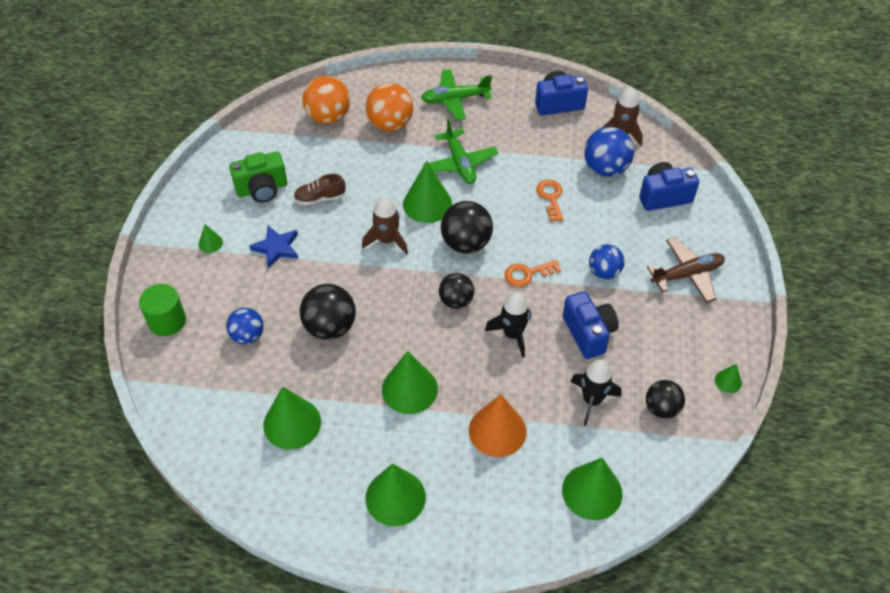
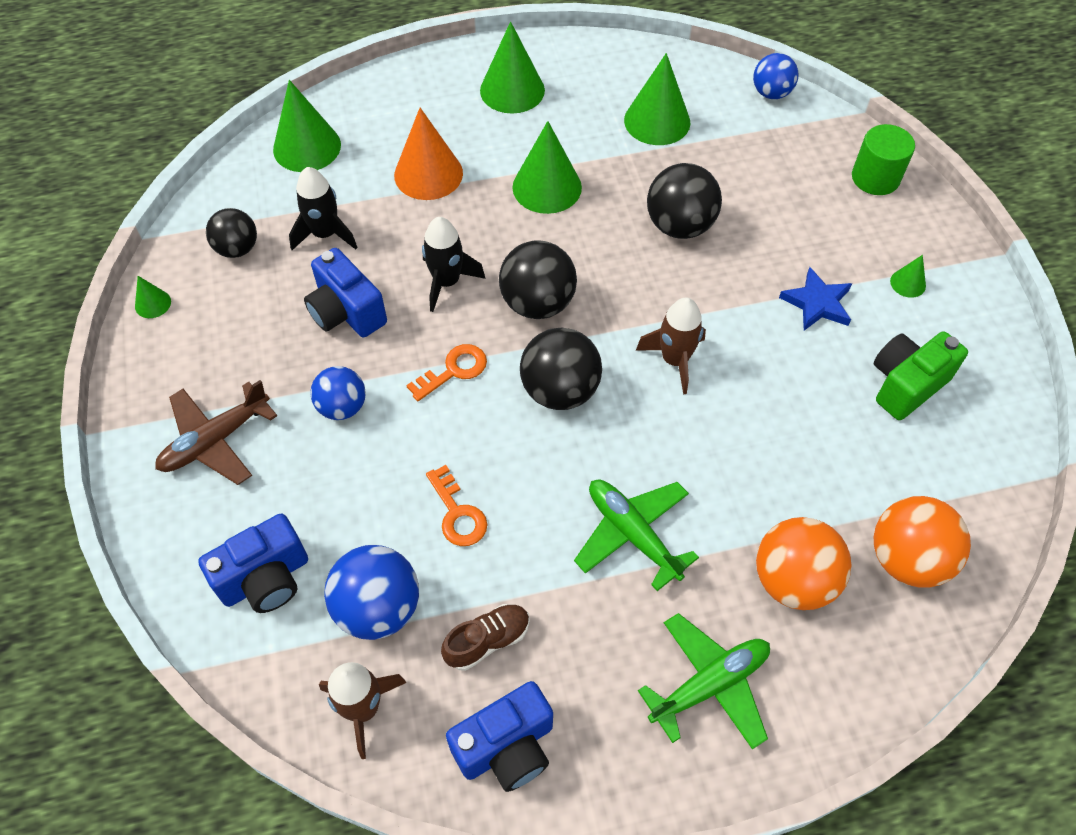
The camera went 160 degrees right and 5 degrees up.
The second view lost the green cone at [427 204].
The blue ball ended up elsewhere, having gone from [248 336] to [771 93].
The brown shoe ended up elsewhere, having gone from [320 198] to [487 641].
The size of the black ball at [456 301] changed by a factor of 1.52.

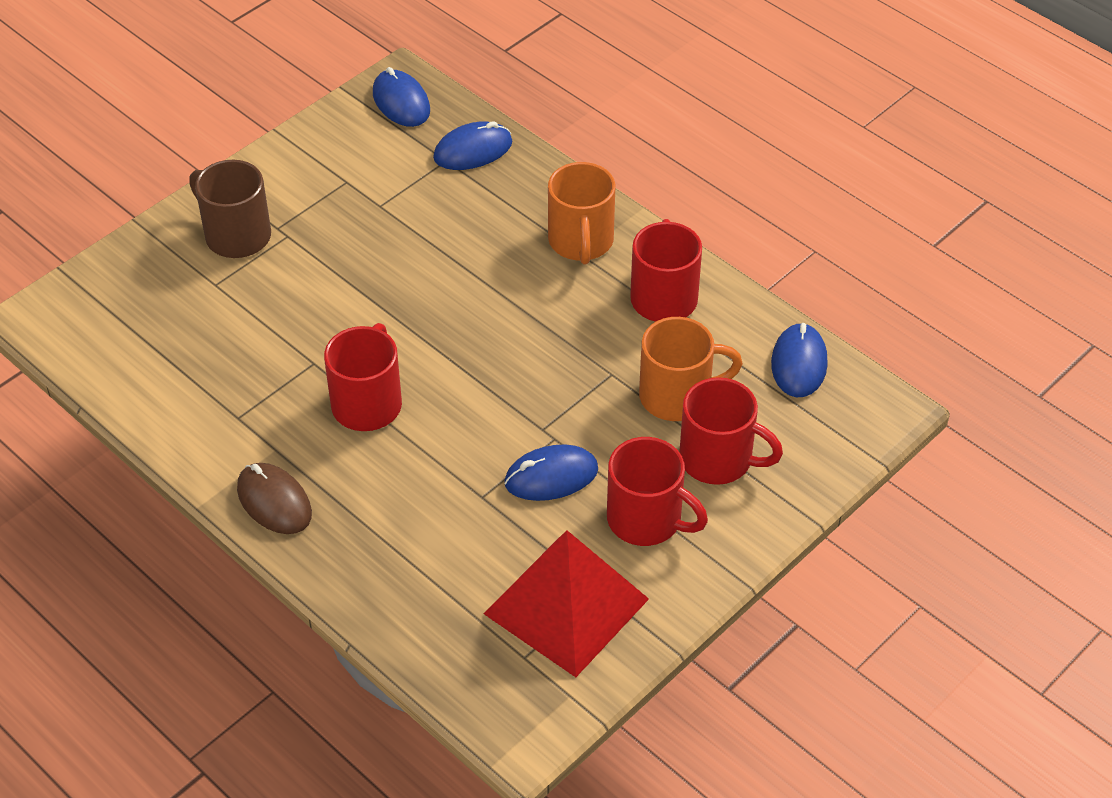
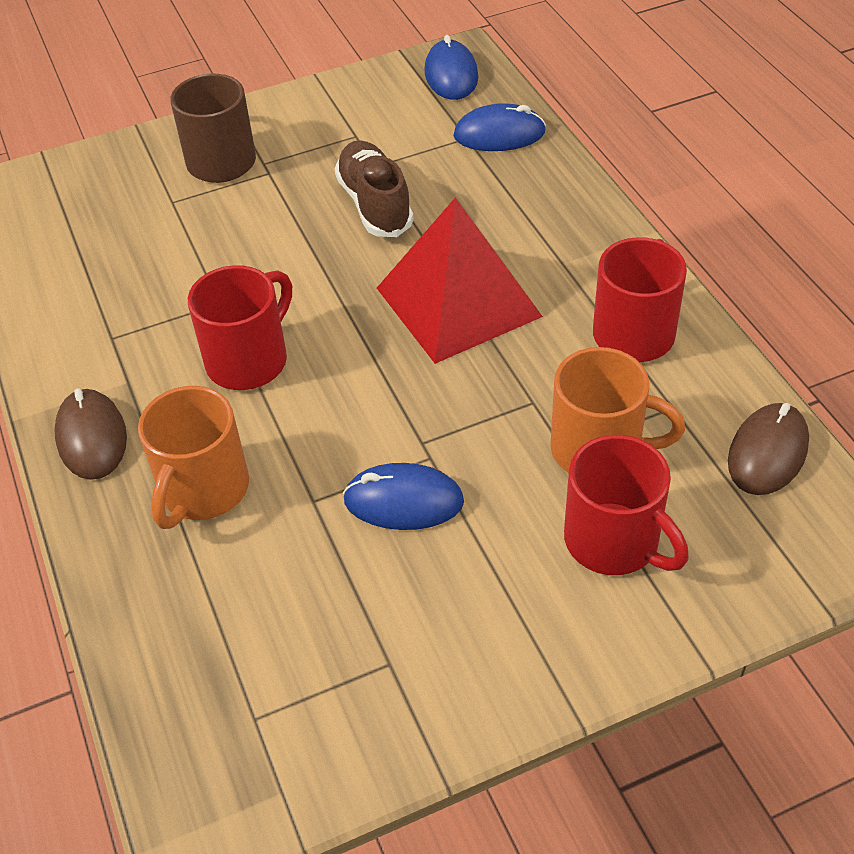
The camera went 25 degrees right and 0 degrees up.
The second view lost the red mug at [647 520].
The second view gained the brown shoe at [375 204].
The red pyramid ended up elsewhere, having gone from [566 606] to [458 301].
The orange mug ended up elsewhere, having gone from [581 242] to [203 490].
What was the blue mouse at [799 364] turned into the brown mouse at [767 452].

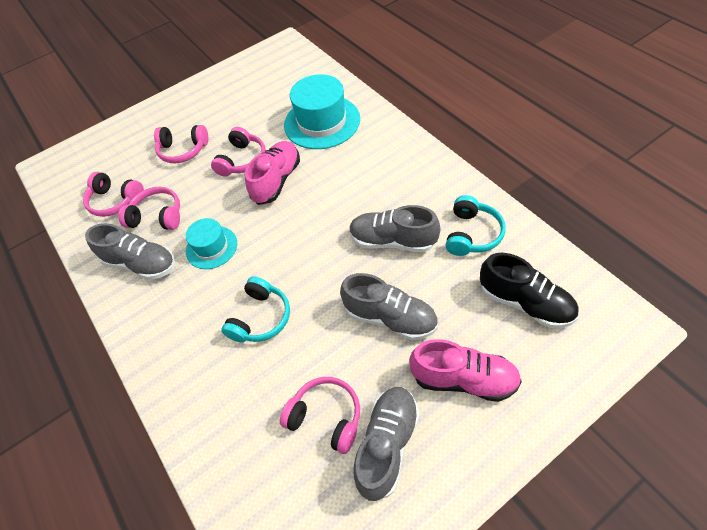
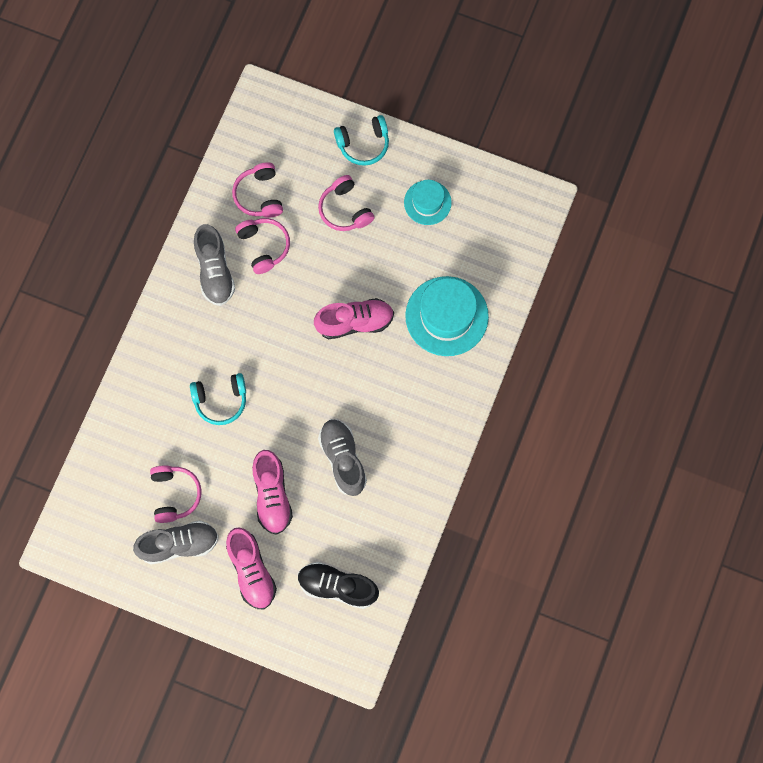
The camera went 50 degrees right and 20 degrees up.
The second view lost the pink headphones at [242 160].
The turquoise hat ended up elsewhere, having gone from [211 247] to [427 202].
The turquoise headphones ended up elsewhere, having gone from [472 234] to [363 144].
What was the grey shoe at [390 318] turned into the pink shoe at [272 495].
The black shoe at [525 303] ended up facing another way, 105 degrees clockwise from before.

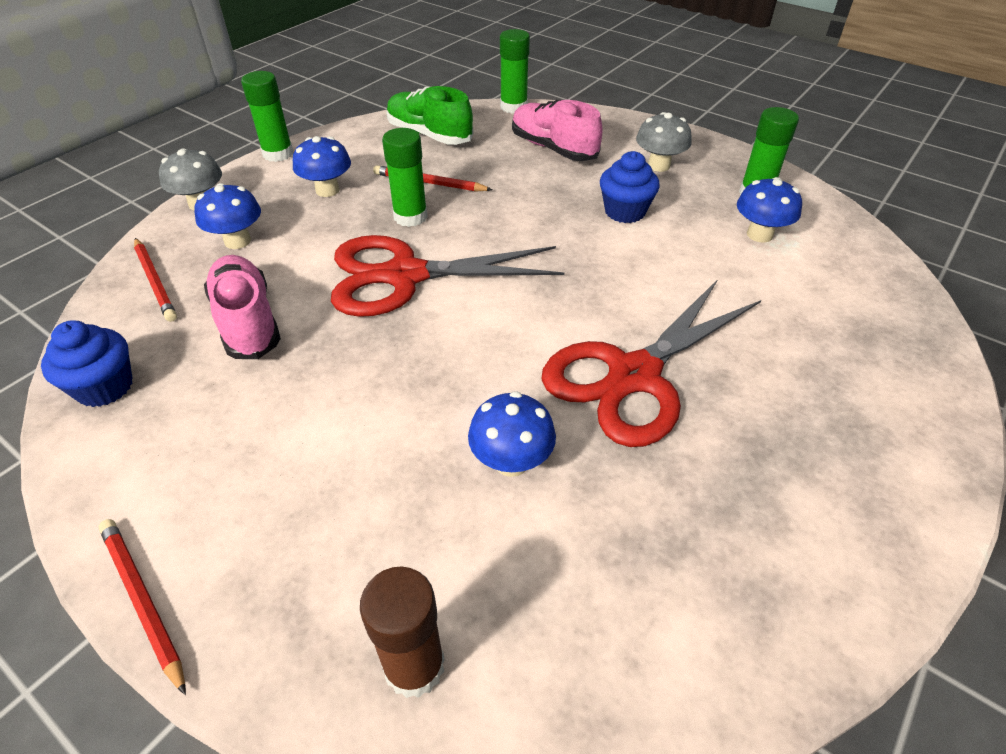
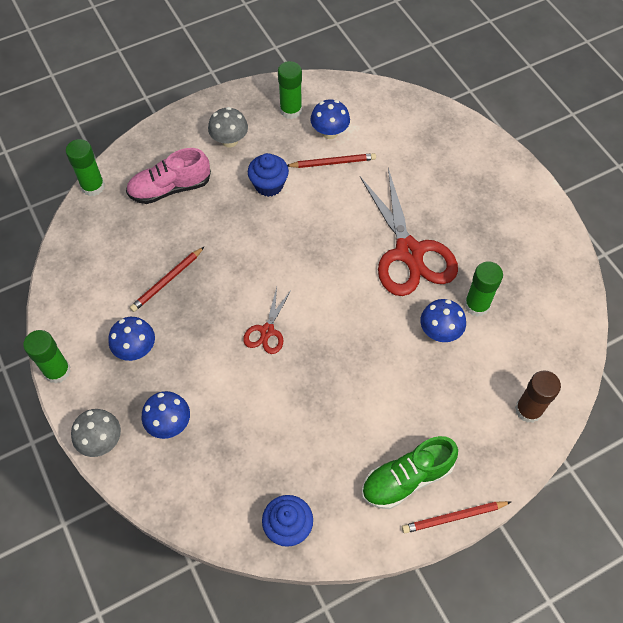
The camera went 65 degrees left and 15 degrees up.
The second view lost the pink shoe at [247 321].
The red pencil ended up elsewhere, having gone from [155 281] to [332 163].
The green glue stick ended up elsewhere, having gone from [410 217] to [477 305].
The green shoe ended up elsewhere, having gone from [429 135] to [406 478].
The size of the red scissors at [405 276] changed by a factor of 0.48.

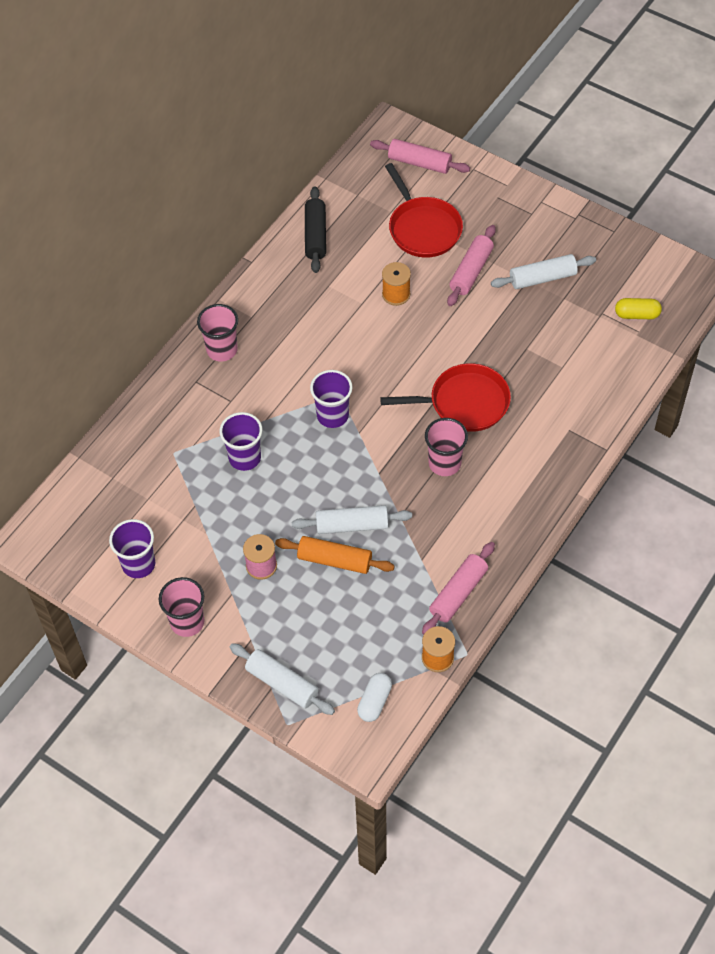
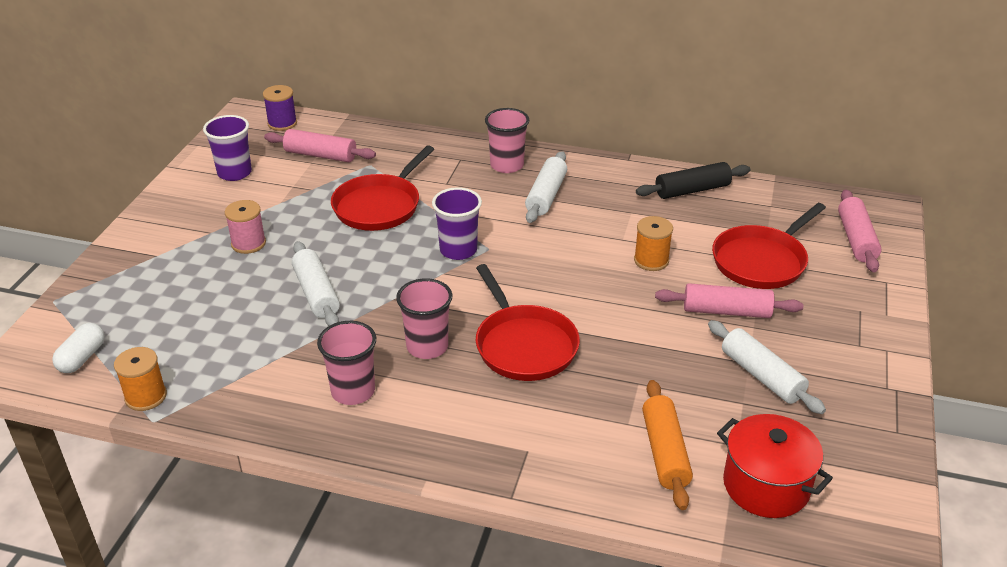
The camera went 70 degrees right and 20 degrees down.
The second view gained the purple spool at [282 123].
The pink cup ended up elsewhere, having gone from [187 622] to [353 391].
The white rolling pin ended up elsewhere, having gone from [282 683] to [546 195].
The orange rolling pin ended up elsewhere, having gone from [334 560] to [665 452].
The pink rolling pin ended up elsewhere, having gone from [458 593] to [320 155].
Where the purple cup stood at [245 457], the red pan came to stand at [379 206].
Where the yellow capsule stood at [637 315], the red pot came to stand at [766 485].
The white capsule at [374 701] ended up facing another way, 75 degrees counterclockwise from before.

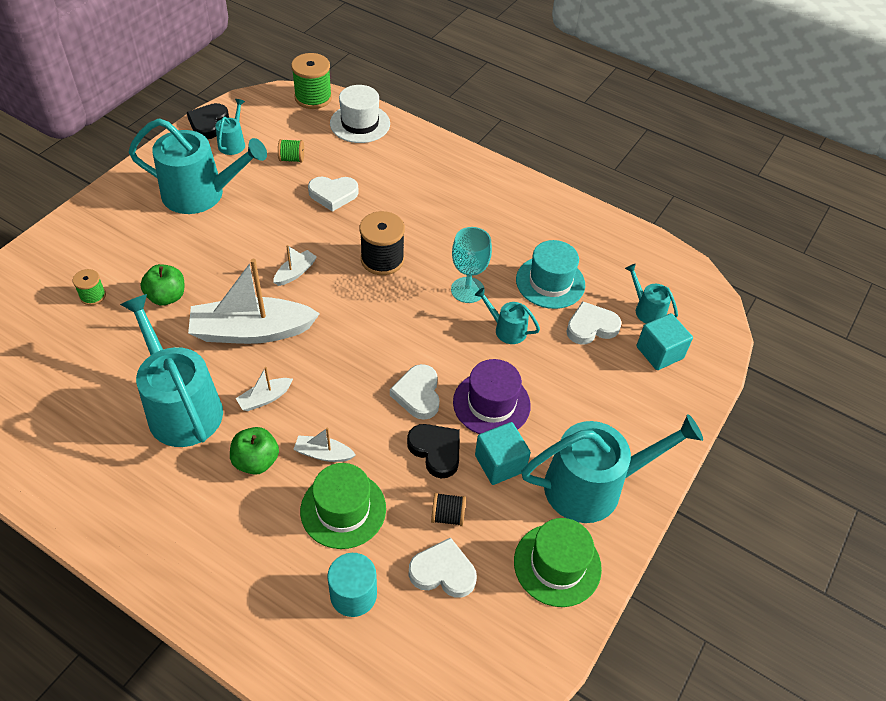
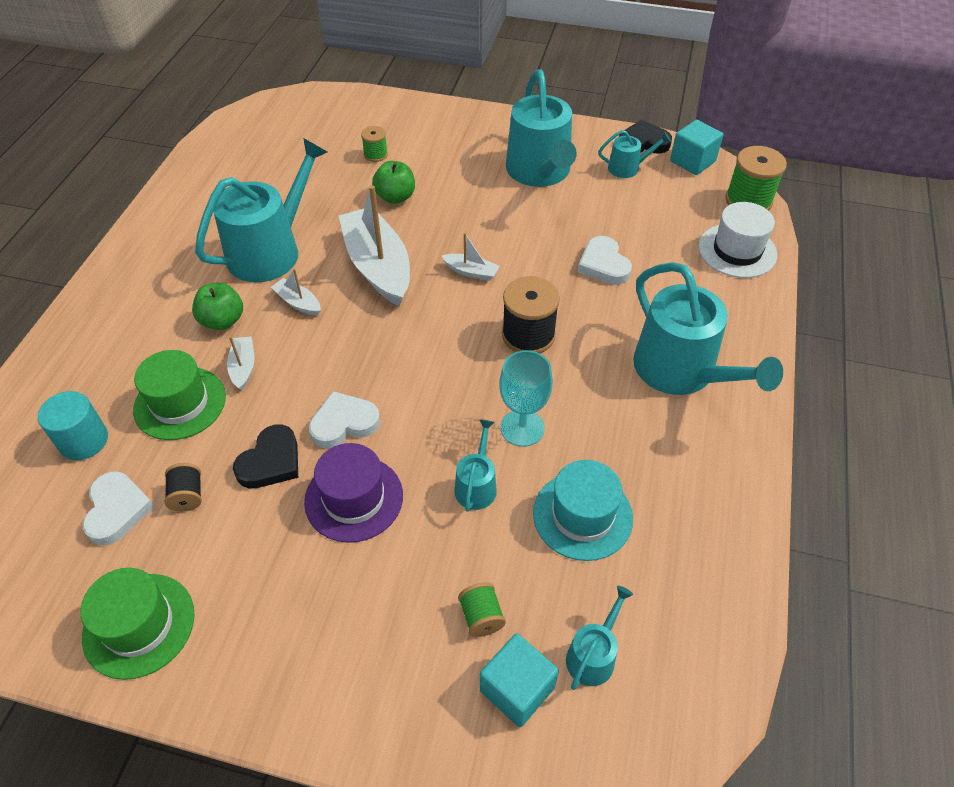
The camera went 75 degrees right and 0 degrees up.
The second view lost the white heart at [591 327].
The green spool ended up elsewhere, having gone from [292 159] to [481 617].
The turquoise cube ended up elsewhere, having gone from [500 463] to [692 161].
The turquoise watering can ended up elsewhere, having gone from [592 486] to [681 371].

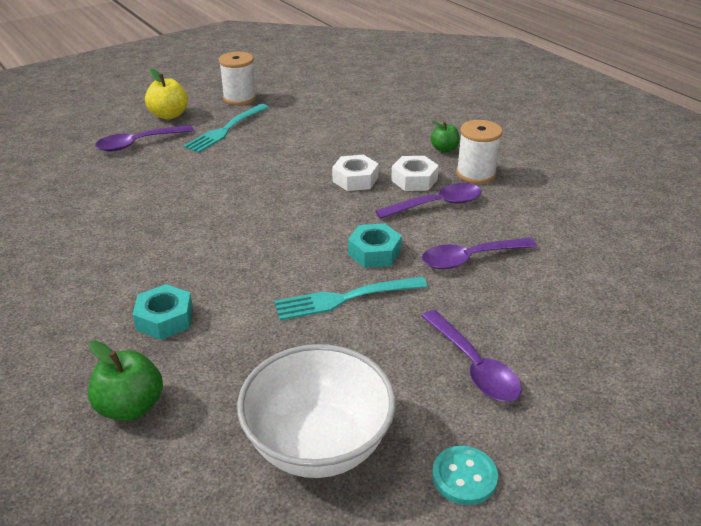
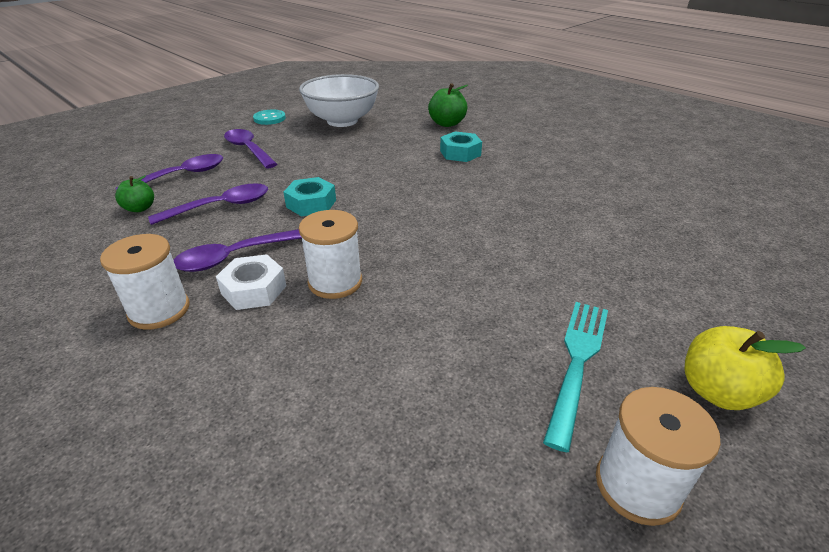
The camera went 170 degrees right and 0 degrees up.
The second view lost the turquoise fork at [345 298].
The purple spoon ended up elsewhere, having gone from [139 143] to [181 176].
The green apple ended up elsewhere, having gone from [444 149] to [140 208].
Where the white nut stood at [355 179], the white spool came to stand at [335 282].

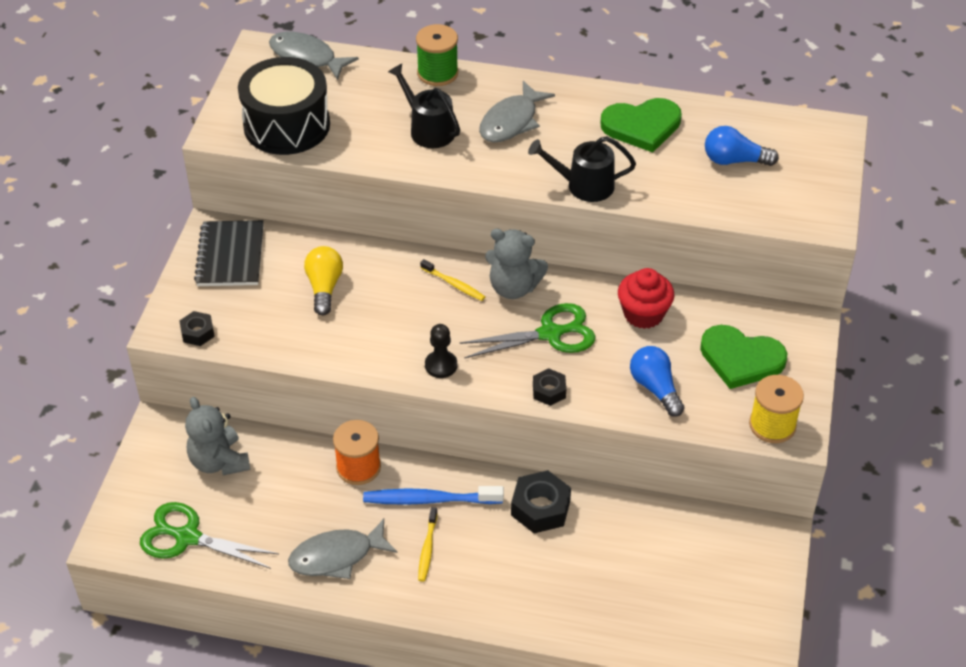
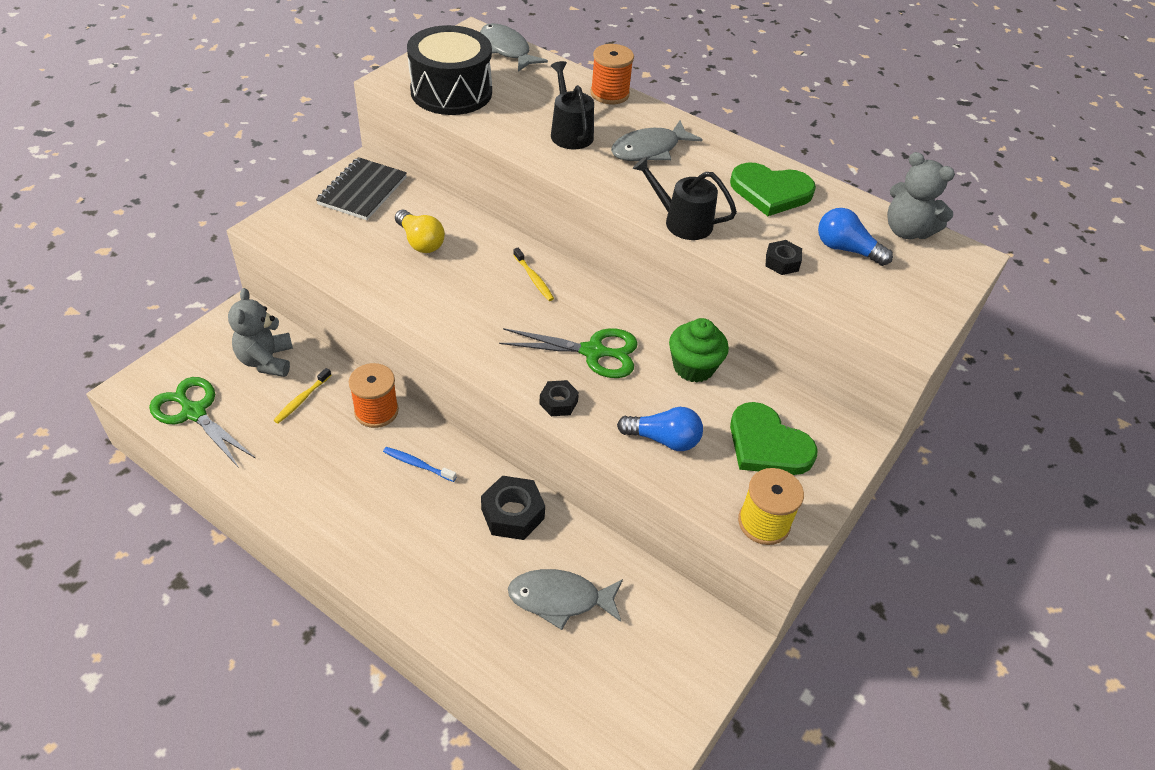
The camera went 20 degrees right and 0 degrees up.
The second view lost the black pawn at [441 365].
The black nut ended up elsewhere, having gone from [197 332] to [782 262].
The grey fish ended up elsewhere, having gone from [337 556] to [560 599].
The yellow toothbrush ended up elsewhere, having gone from [427 548] to [302 400].
The grey teddy bear ended up elsewhere, having gone from [513 287] to [906 230].
What was the green spool at [437 73] turned into the orange spool at [609 94].
What was the red cupcake at [643 314] turned into the green cupcake at [693 367].
The yellow light bulb at [324 287] ended up facing another way, 120 degrees clockwise from before.
The blue light bulb at [655 388] ended up facing another way, 105 degrees clockwise from before.
The size of the blue toothbrush at [429 500] changed by a factor of 0.58.

